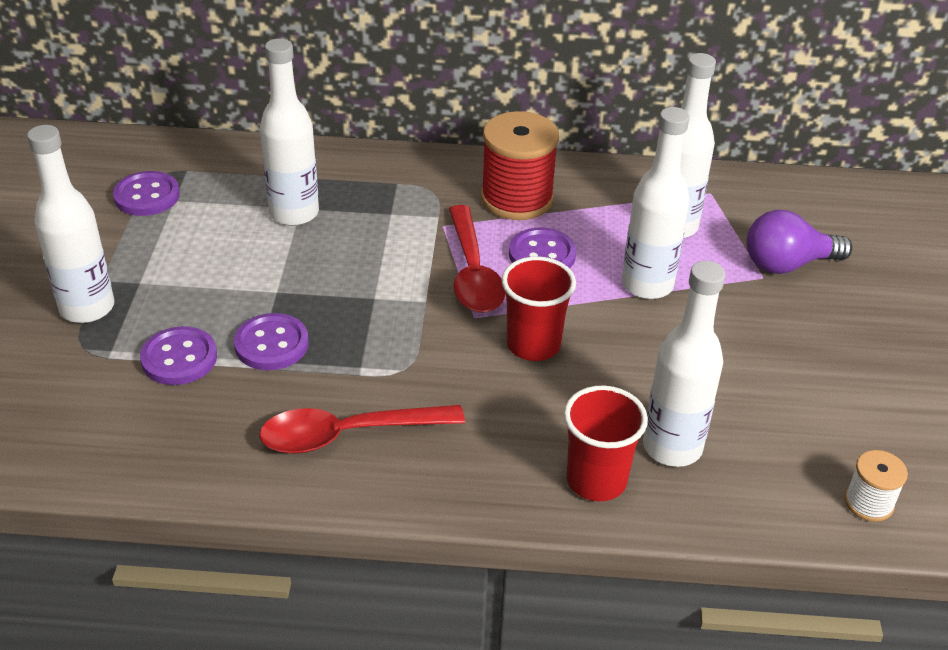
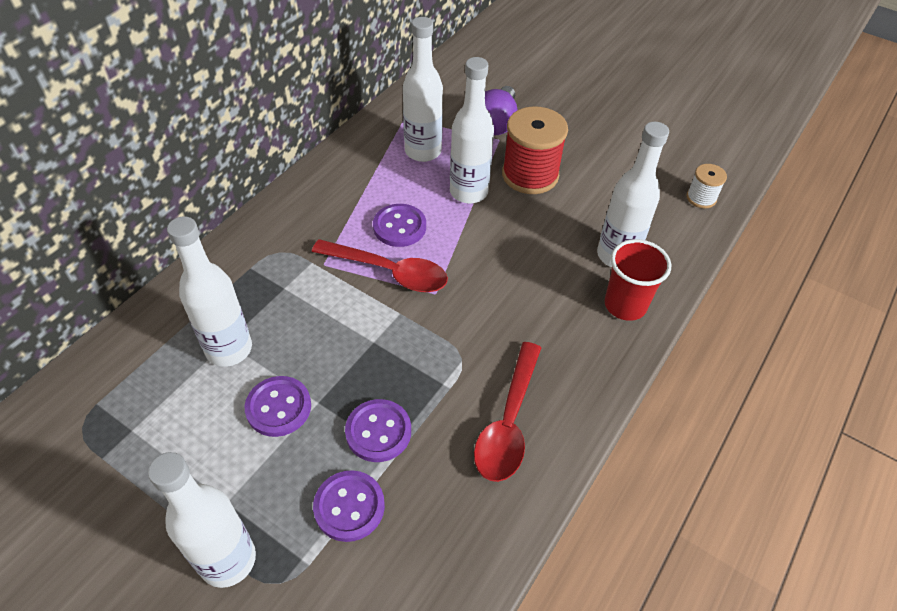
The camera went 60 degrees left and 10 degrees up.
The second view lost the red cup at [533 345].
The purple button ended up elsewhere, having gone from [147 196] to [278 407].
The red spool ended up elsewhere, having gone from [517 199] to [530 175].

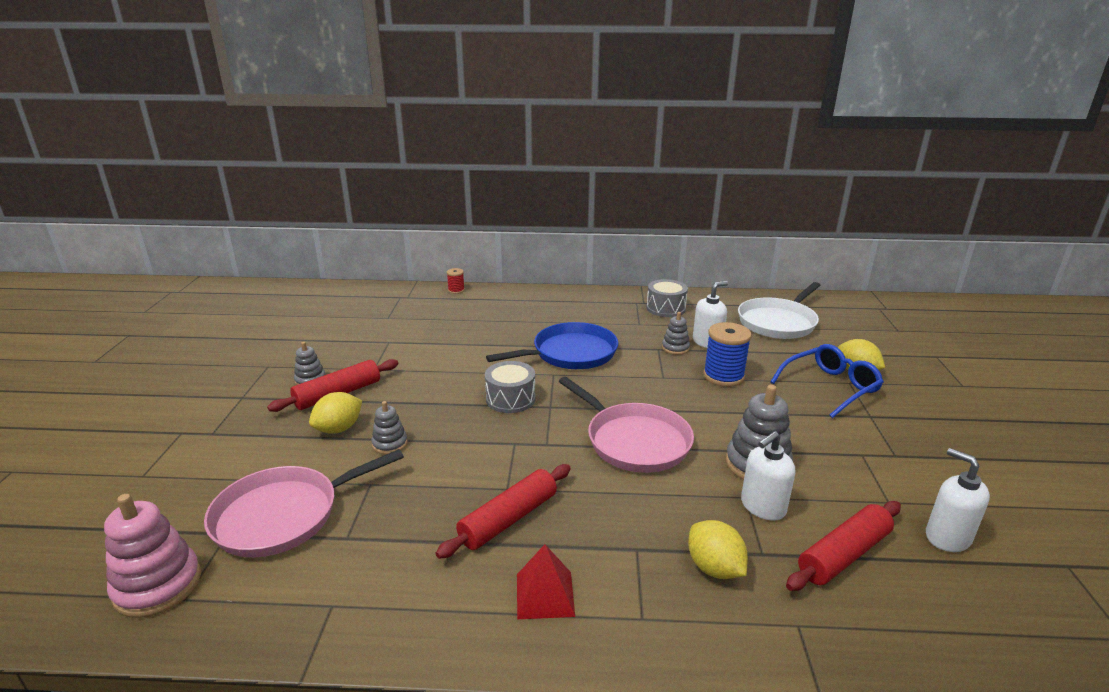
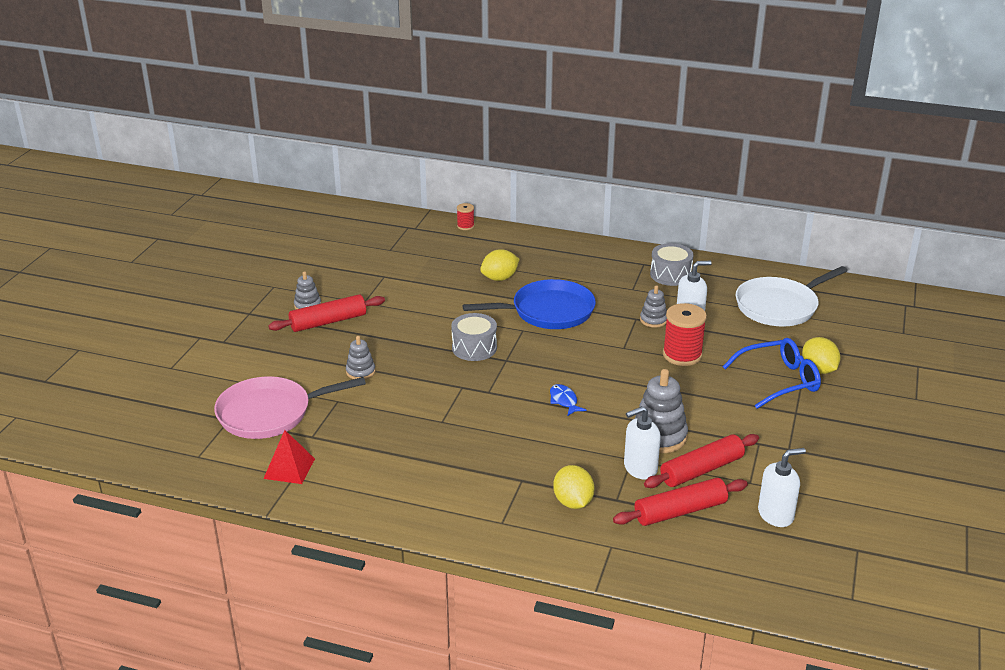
The camera went 15 degrees right and 5 degrees up.
The second view lost the pink stacking toy at [158 585].
The yellow lemon ended up elsewhere, having gone from [339 429] to [499 278].
The red rolling pin ended up elsewhere, having gone from [508 519] to [701 470].
The red pyramid ended up elsewhere, having gone from [545 594] to [289 468].
Where the pink pan stood at [634 441], the blue fish came to stand at [564 401].
What was the blue spool at [723 376] turned into the red spool at [682 355].
The white soap dispenser at [947 537] ended up facing another way, 90 degrees clockwise from before.

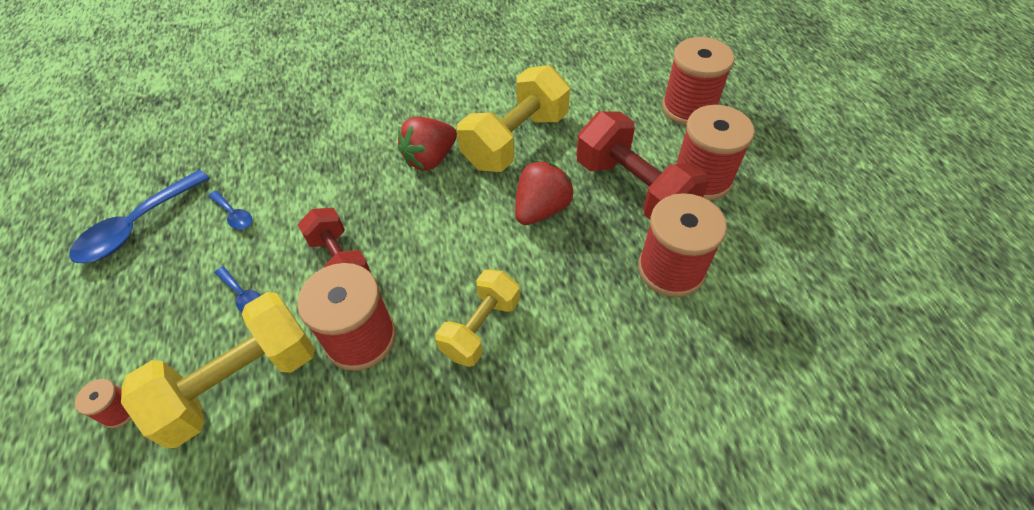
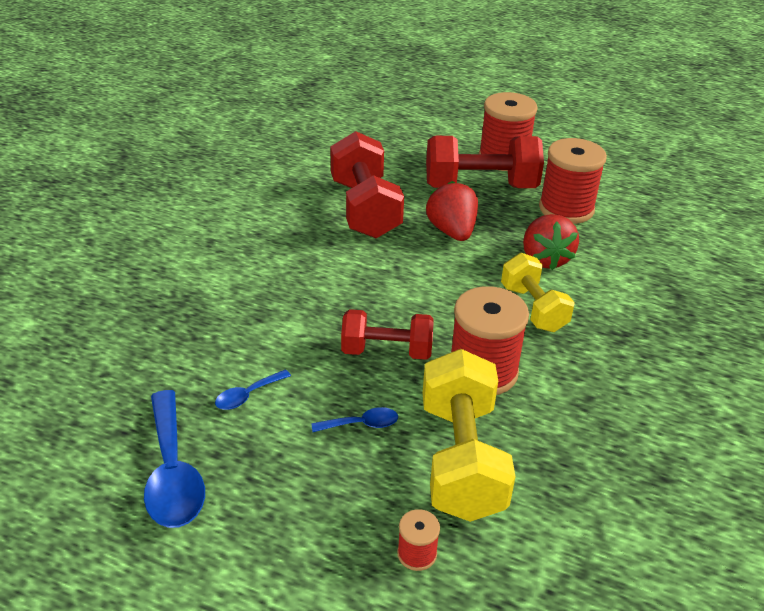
The camera went 55 degrees left and 15 degrees down.
The second view lost the red spool at [688 108].
The red strawberry ended up elsewhere, having gone from [430 159] to [545 259].
What was the yellow dumbbell at [516 140] turned into the red dumbbell at [365 209].
The blue spoon at [234 215] ended up facing another way, 150 degrees clockwise from before.

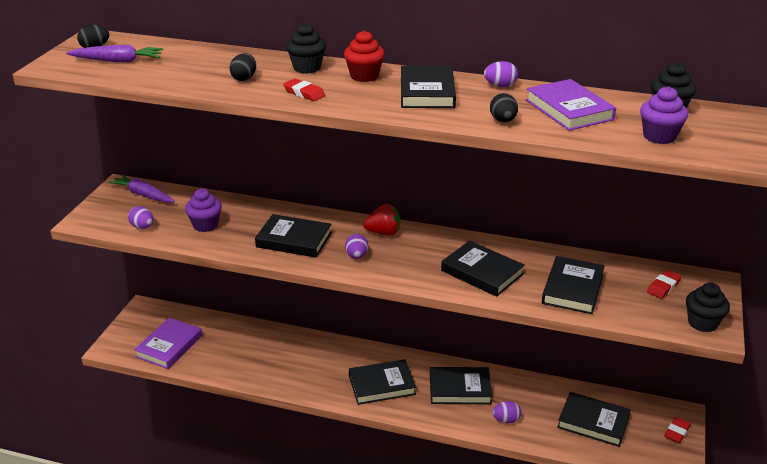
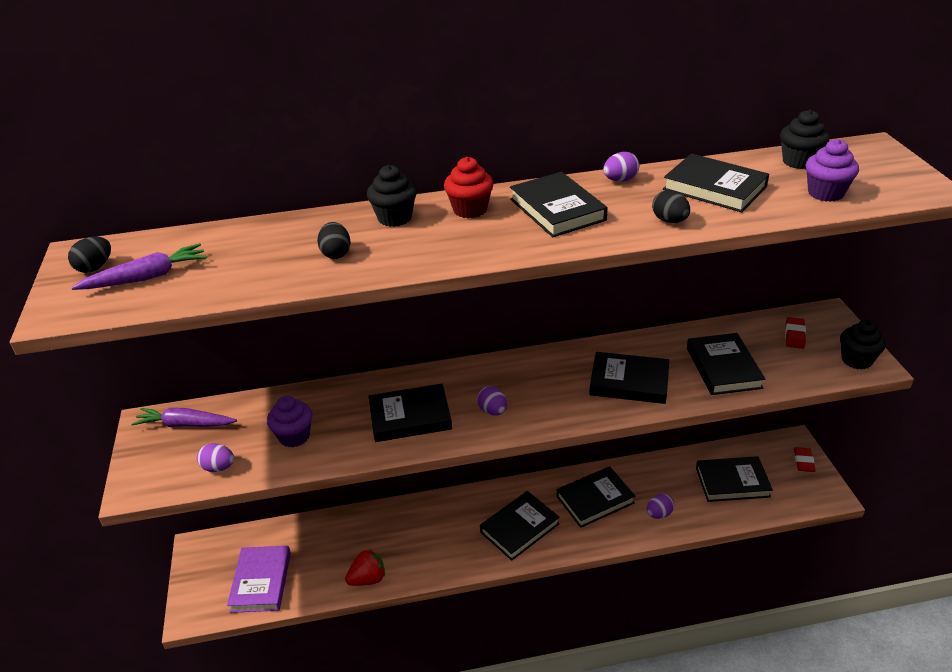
The camera went 25 degrees left and 5 degrees up.
The second view lost the red eraser at [304 93].
The red strawberry ended up elsewhere, having gone from [383 233] to [368 579].
What was the purple book at [569 110] turned into the black book at [714 188].

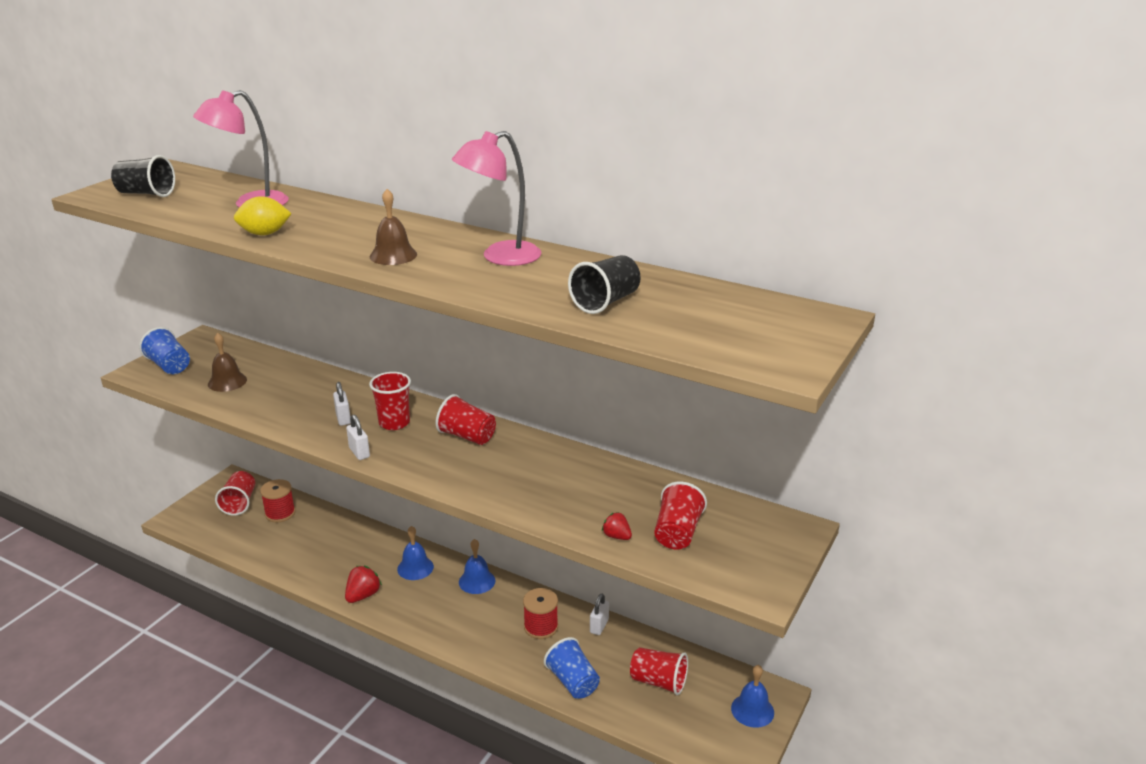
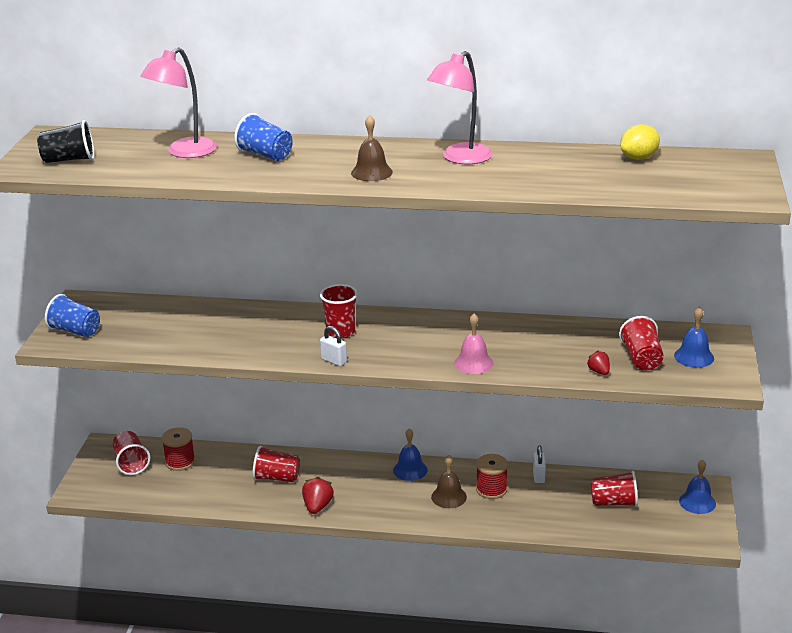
The camera went 20 degrees left and 0 degrees up.
The second view lost the white padlock at [343 419].
The second view lost the black cup at [606 302].
The second view gained the pink bell at [473 363].
The brown bell ended up elsewhere, having gone from [227 382] to [449 497].
The yellow lemon ended up elsewhere, having gone from [265 234] to [639 158].
The blue bell ended up elsewhere, having gone from [415 568] to [694 357].
The red cup ended up elsewhere, having gone from [467 436] to [277 478].
The blue cup ended up elsewhere, having gone from [573 682] to [265 155].
The red strawberry at [617 536] ended up facing another way, 45 degrees clockwise from before.

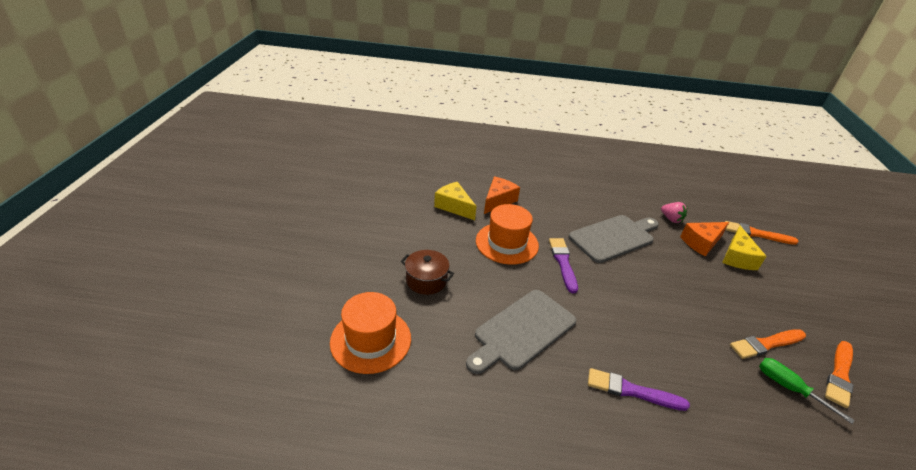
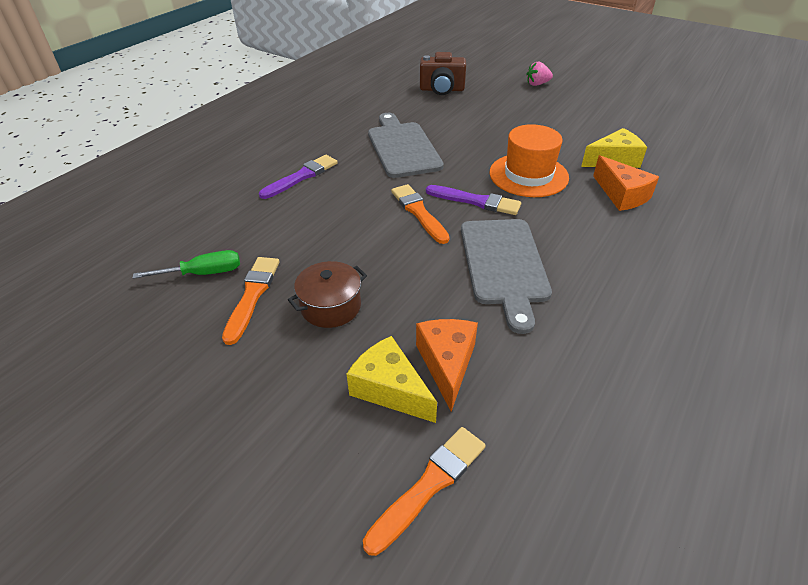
The camera went 120 degrees right and 5 degrees up.
The brown pot ended up elsewhere, having gone from [426 280] to [331 306].
The pink strawberry ended up elsewhere, having gone from [671 219] to [537 84].
The orange brush ended up elsewhere, having gone from [839 375] to [419 212].
Where the orange hat stood at [371 340], the brown camera came to stand at [442 89].

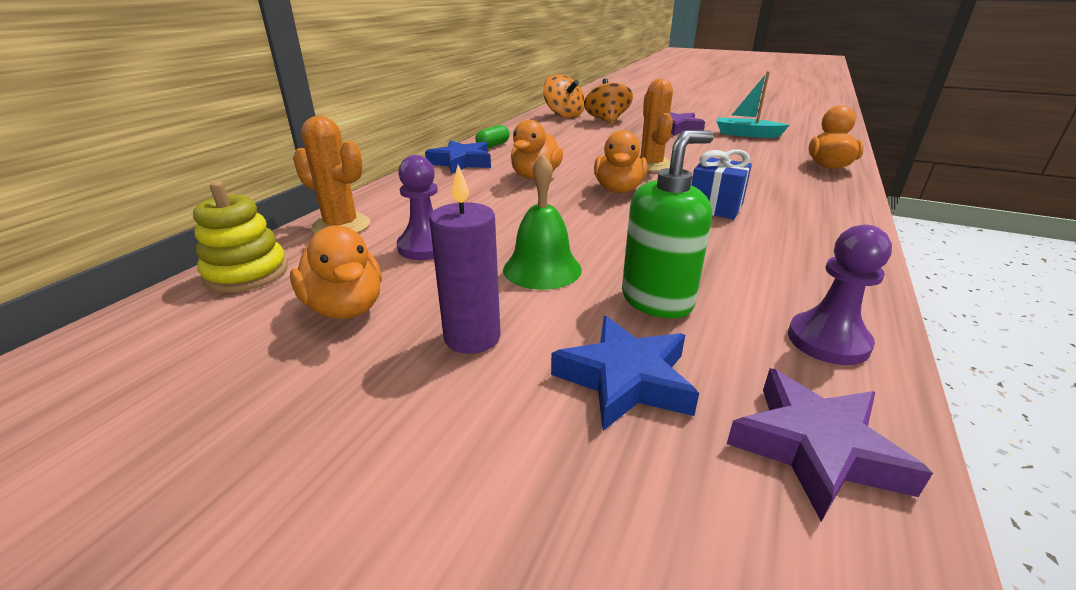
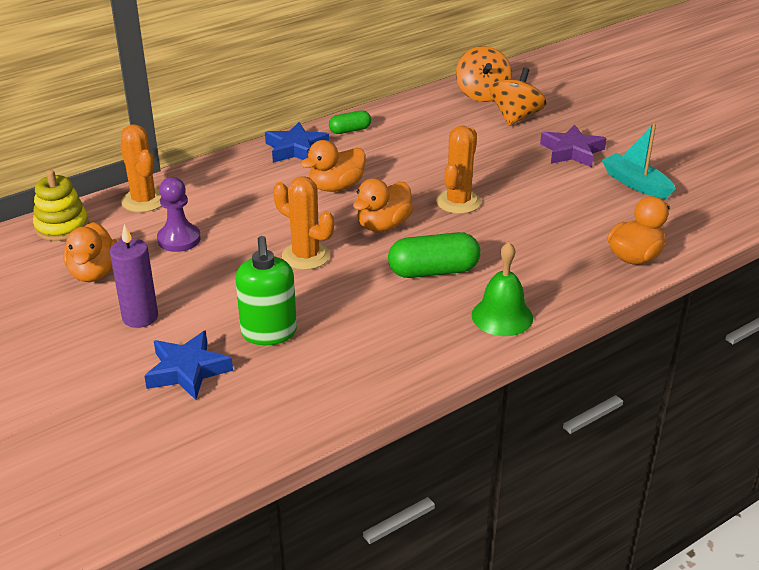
The camera went 30 degrees right and 5 degrees up.
The second view lost the purple star at [815 448].
The second view lost the purple pawn at [828 341].
The second view gained the orange cactus at [306 256].
The green bell ended up elsewhere, having gone from [542 269] to [502 316].
Where the blue gift stood at [715 207], the green capsule came to stand at [433 271].
The green soap dispenser at [657 300] ended up facing another way, 90 degrees clockwise from before.

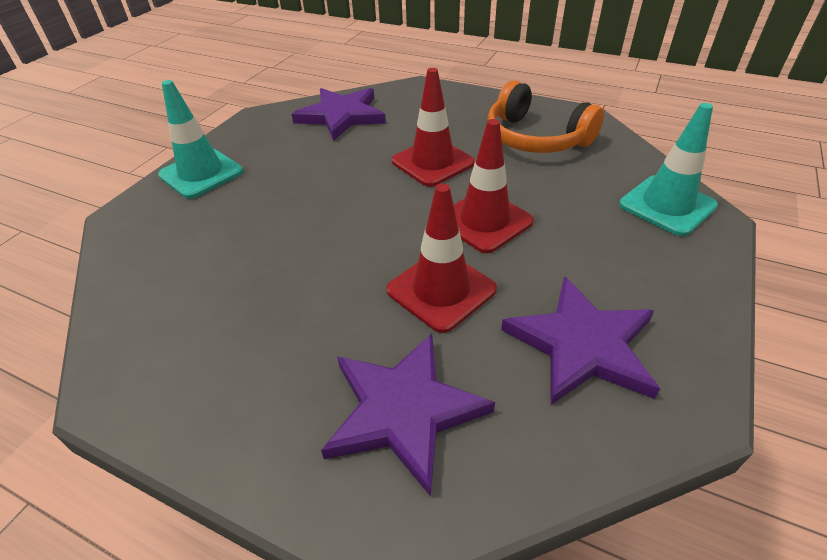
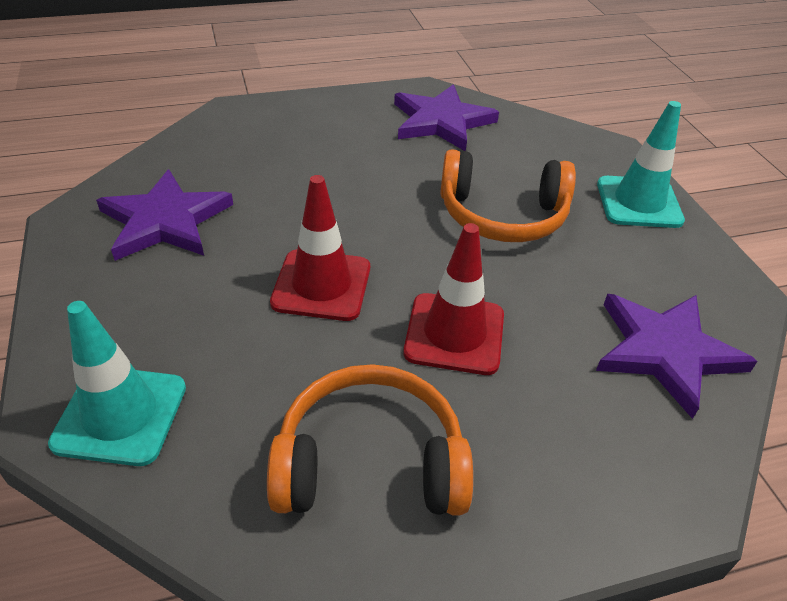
The camera went 135 degrees right and 0 degrees up.
The second view lost the red traffic cone at [441 290].
The second view gained the orange headphones at [502 215].
The purple star ended up elsewhere, having gone from [403 410] to [441 121].

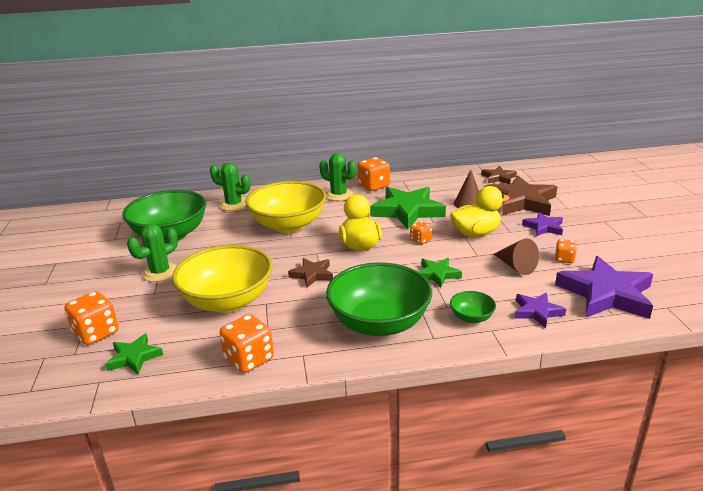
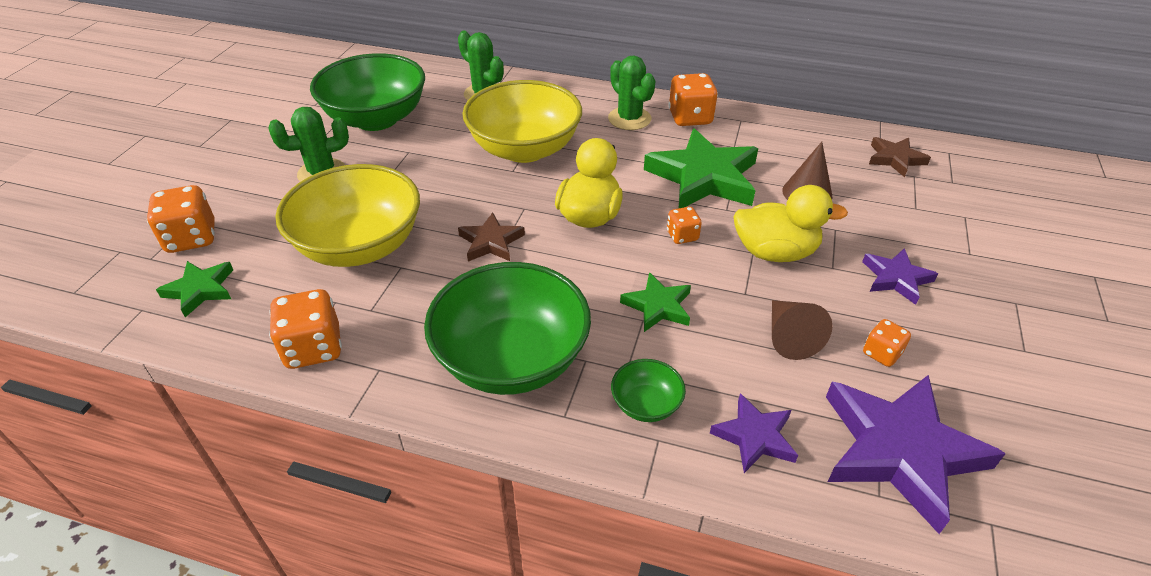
The camera went 25 degrees right and 15 degrees up.
The second view lost the brown star at [521 201].

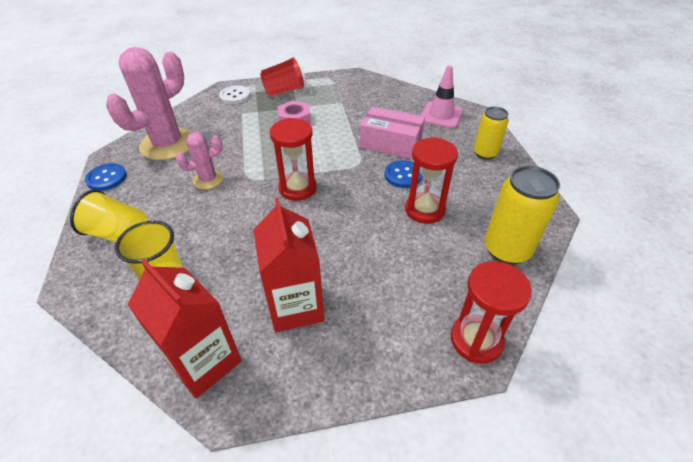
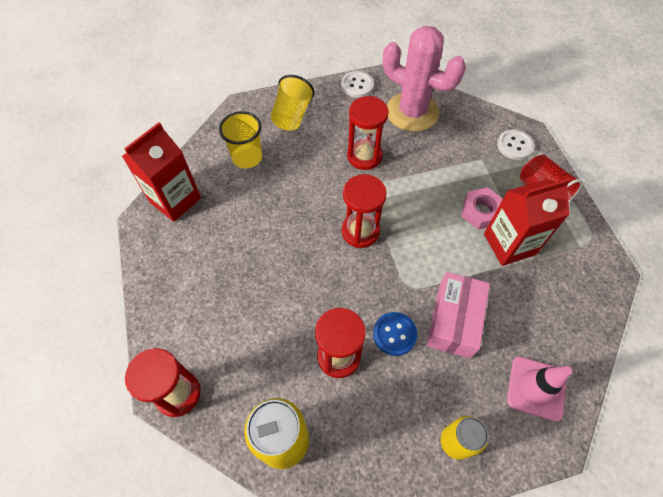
The camera went 85 degrees right and 15 degrees up.
The red carton ended up elsewhere, having gone from [295 306] to [509 244].
Where the pink cactus stood at [208 179], the red hourglass came to stand at [364 156].
What was the blue button at [106 178] turned into the white button at [357 85].

